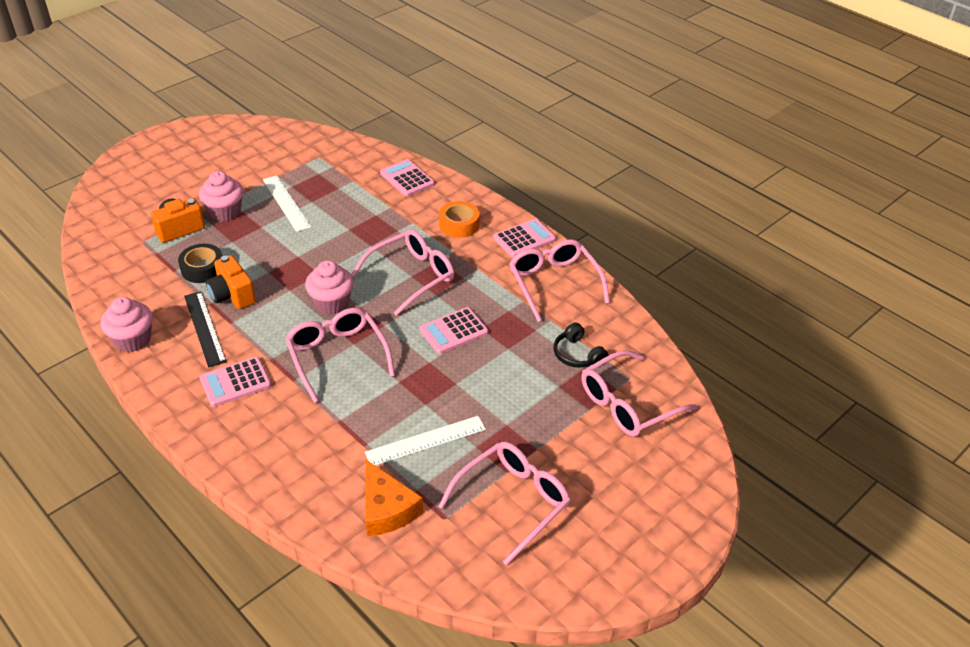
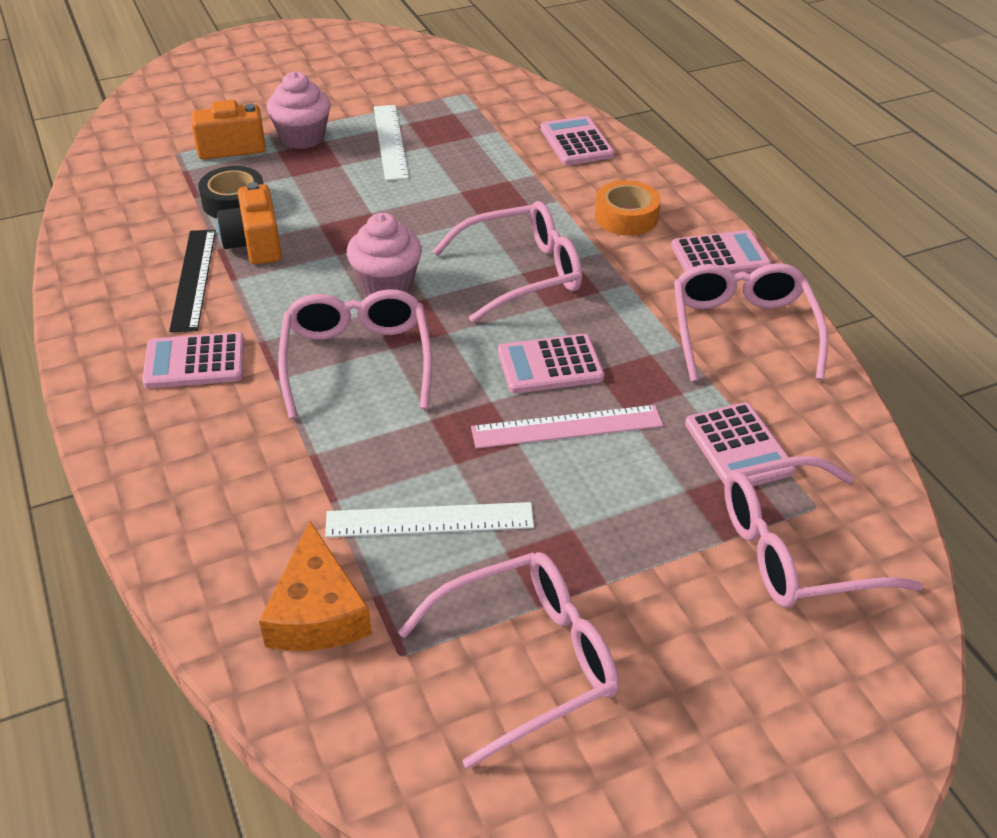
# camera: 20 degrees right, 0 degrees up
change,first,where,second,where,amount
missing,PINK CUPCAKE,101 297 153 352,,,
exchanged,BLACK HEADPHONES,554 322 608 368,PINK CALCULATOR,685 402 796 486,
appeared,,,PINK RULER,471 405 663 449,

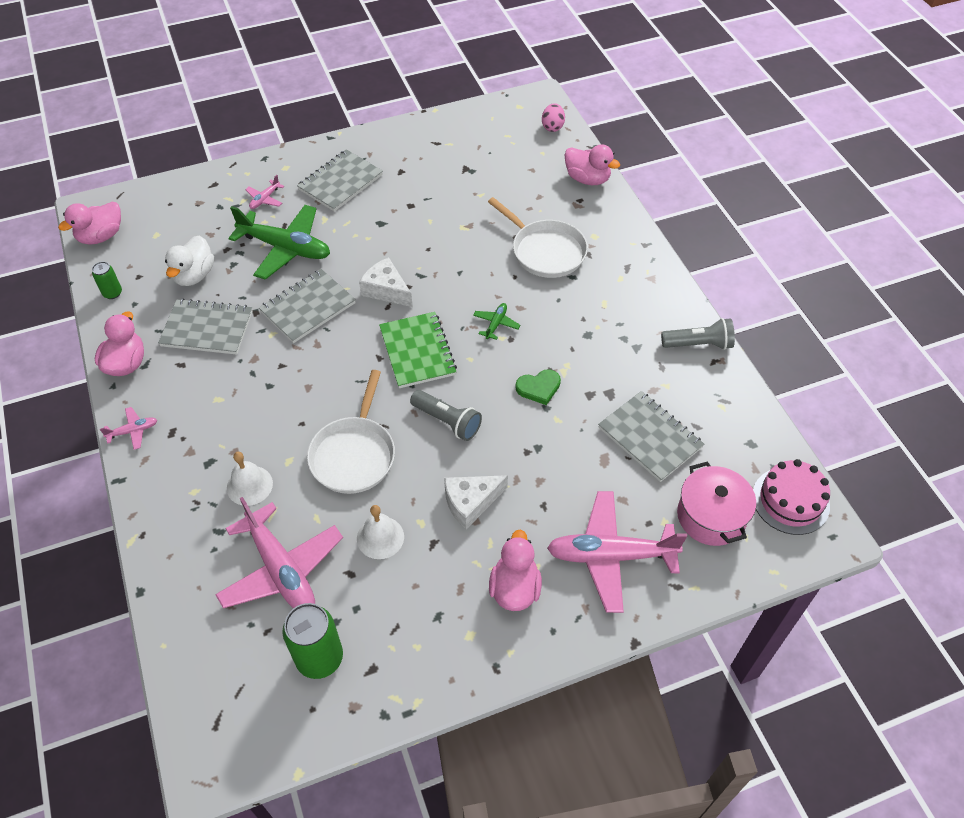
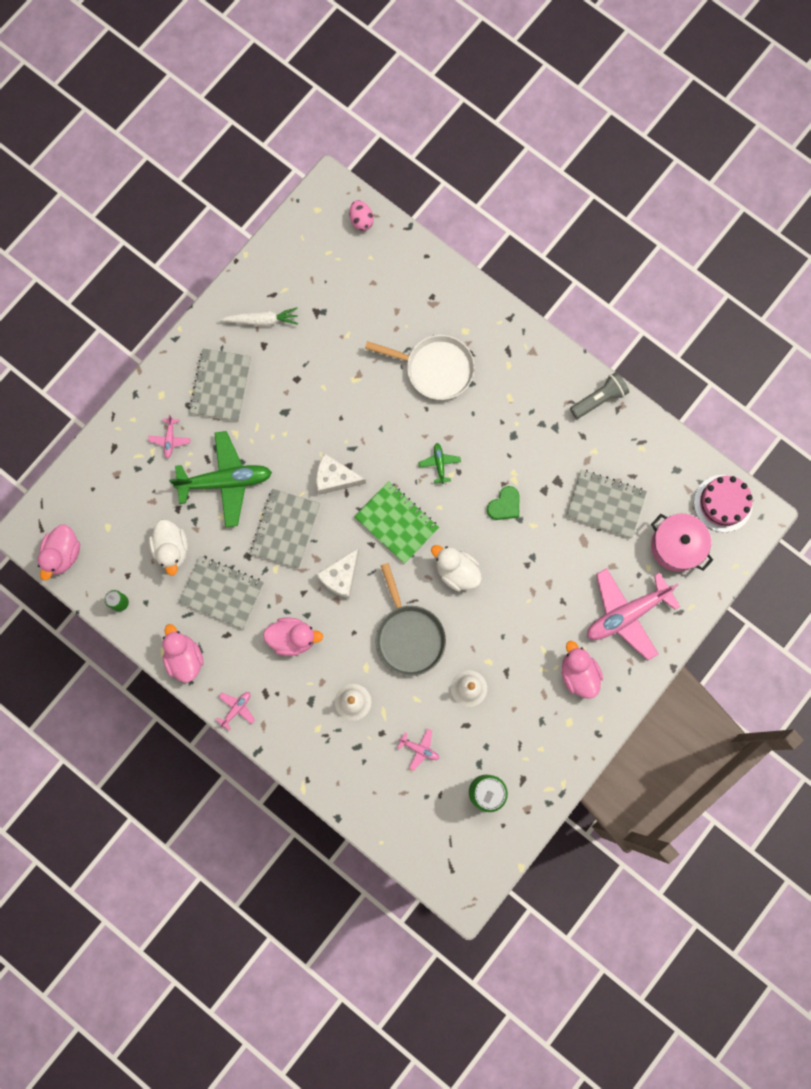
# camera: 30 degrees left, 25 degrees up
change,first,where,second,where,amount
relocated,PINK DUCK,564 144 620 185,,263 618 323 656,
spun,GREY NOTEBOOK,158 298 253 355,,179 556 264 629,45 degrees clockwise
colour,WHITE PAN,307 370 395 494,GREY PAN,375 563 446 676,
exchanged,GREY FLASHLIGHT,410 390 482 441,WHITE DUCK,431 545 482 592,
relocated,WHITE CHEESE,444 475 508 529,,316 549 359 599,
size,PINK PLANE,215 497 343 608,,397 728 439 771,x0.43
appeared,,,WHITE CARROT,220 308 298 326,

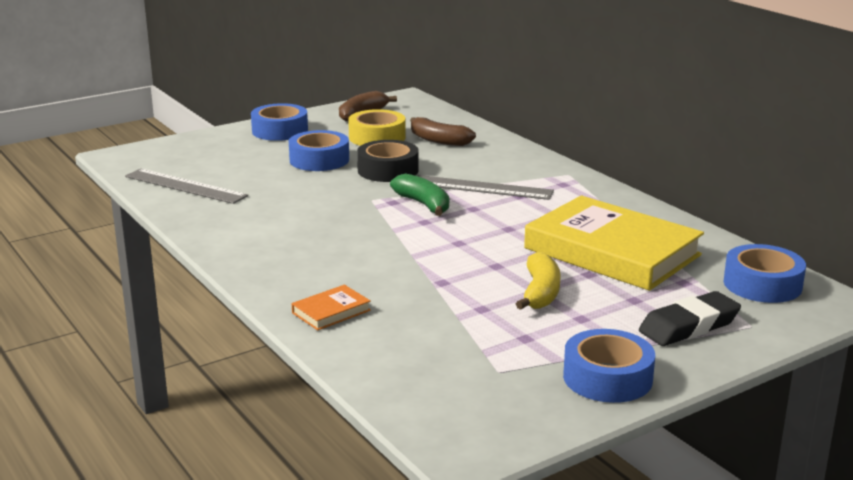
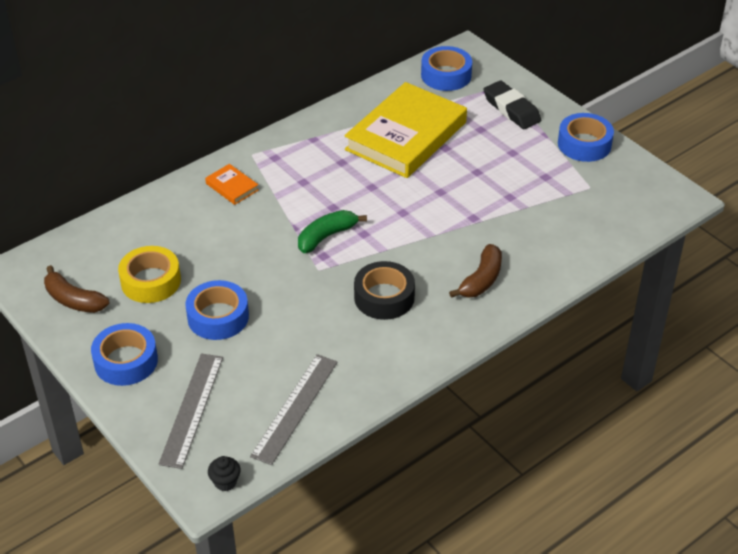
# camera: 95 degrees left, 20 degrees up
change,first,where,second,where,amount
relocated,BROWN BANANA,410 117 476 146,,449 244 502 298,
relocated,BLACK TAPE,357 140 419 182,,354 261 415 320,
relocated,GREY RULER,418 175 554 200,,158 353 223 469,
missing,YELLOW BANANA,516 252 561 310,,,
relocated,ORANGE BOOK,292 285 371 330,,205 164 259 205,
appeared,,,BLACK CUPCAKE,208 456 241 491,

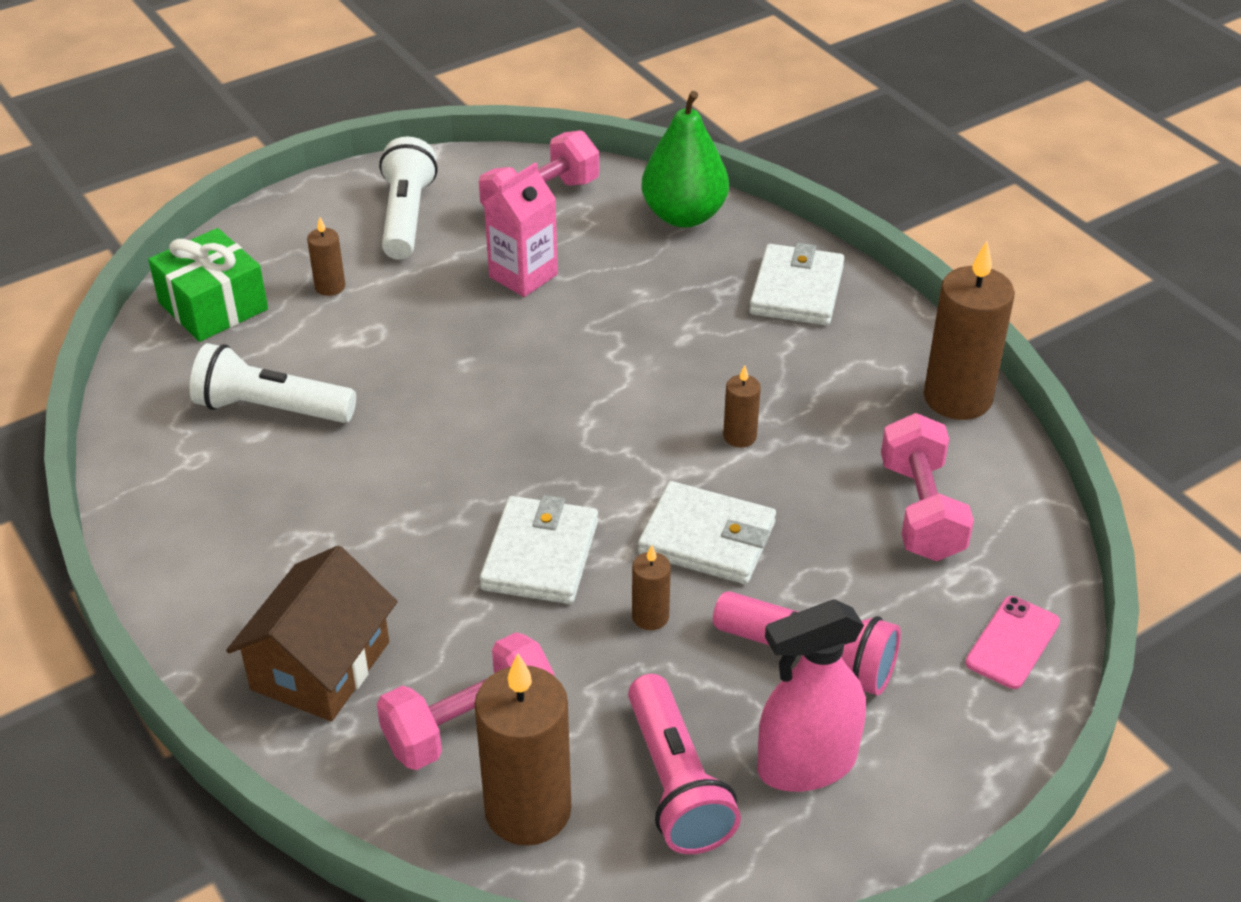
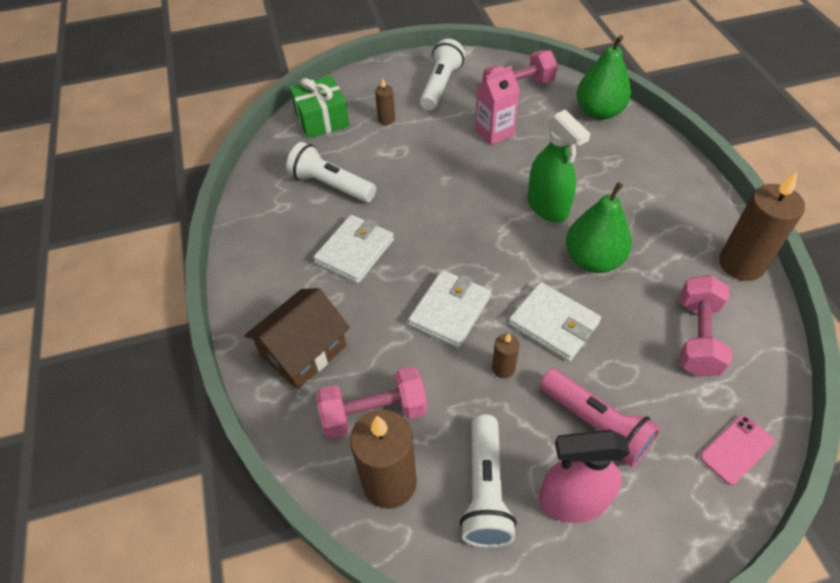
# camera: 20 degrees right, 10 degrees up
change,first,where,second,where,amount
relocated,WHITE WALLET,749 243 844 326,,314 215 394 284,
exchanged,BROWN CANDLE,723 365 761 448,GREEN PEAR,566 182 632 273,
colour,PINK FLASHLIGHT,628 674 741 854,WHITE FLASHLIGHT,460 414 517 548,
appeared,,,GREEN SPRAY BOTTLE,527 109 590 222,

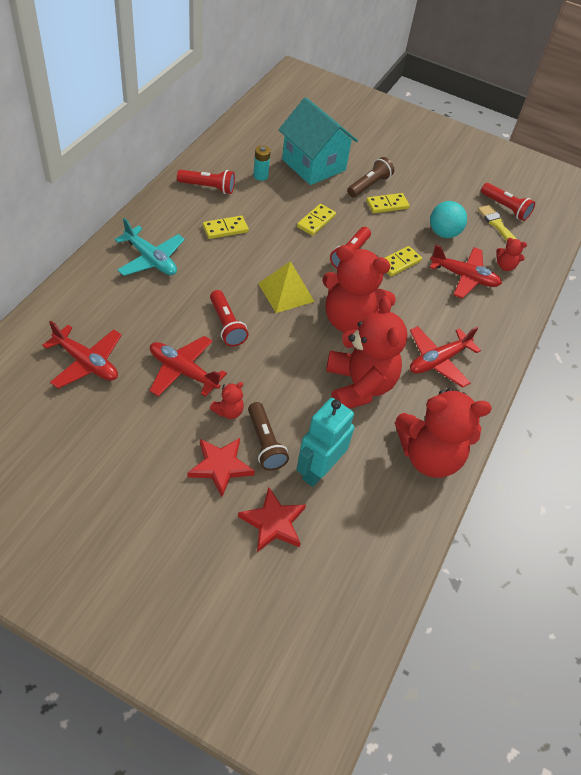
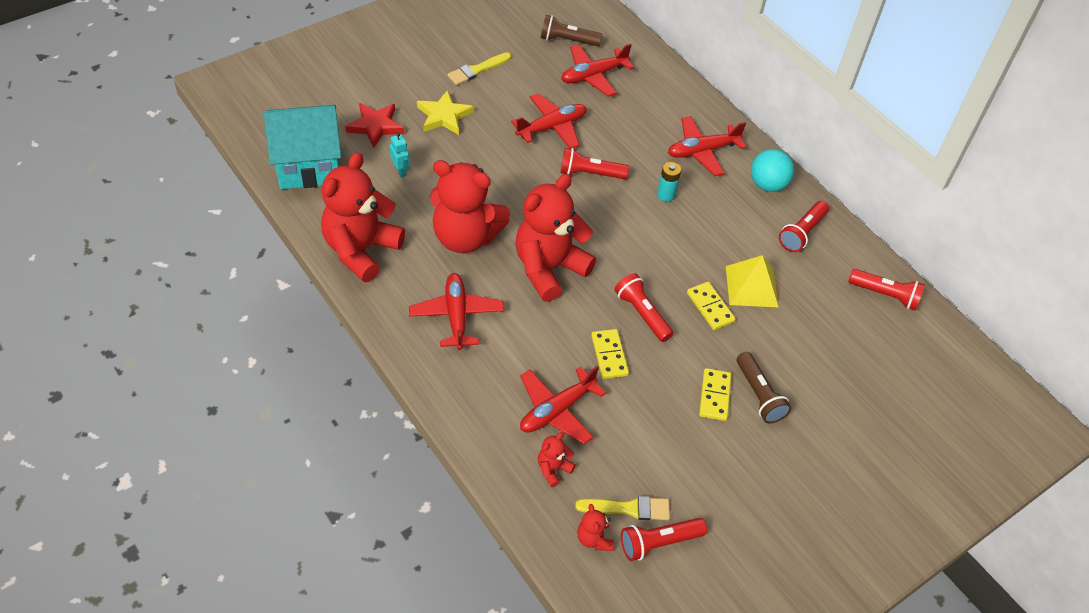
# camera: 120 degrees right, 0 degrees up
change,first,where,second,where,amount
relocated,TURQUOISE HOUSE,279 97 358 185,,264 105 341 189,
relocated,TURQUOISE BATTERY,253 146 271 181,,657 162 681 201,
relocated,TURQUOISE BALL,430 201 467 238,,751 149 794 192,
missing,YELLOW DOMINO,203 215 249 239,,,
colour,TURQUOISE PLANE,115 218 185 276,RED PLANE,668 116 746 176,
relocated,YELLOW PYRAMID,258 261 315 313,,726 255 779 307,
relocated,RED TEDDY BEAR,210 382 244 419,,577 504 614 551,
size,TURQUOISE ROBOT,296 398 354 487,,390 133 410 177,x0.48
relocated,BROWN FLASHLIGHT,248 402 289 471,,541 15 603 46,
colour,RED STAR,187 438 255 497,YELLOW STAR,417 90 474 135,
appeared,,,YELLOW BRUSH,447 52 511 85,
appeared,,,RED FLASHLIGHT,848 269 925 311,

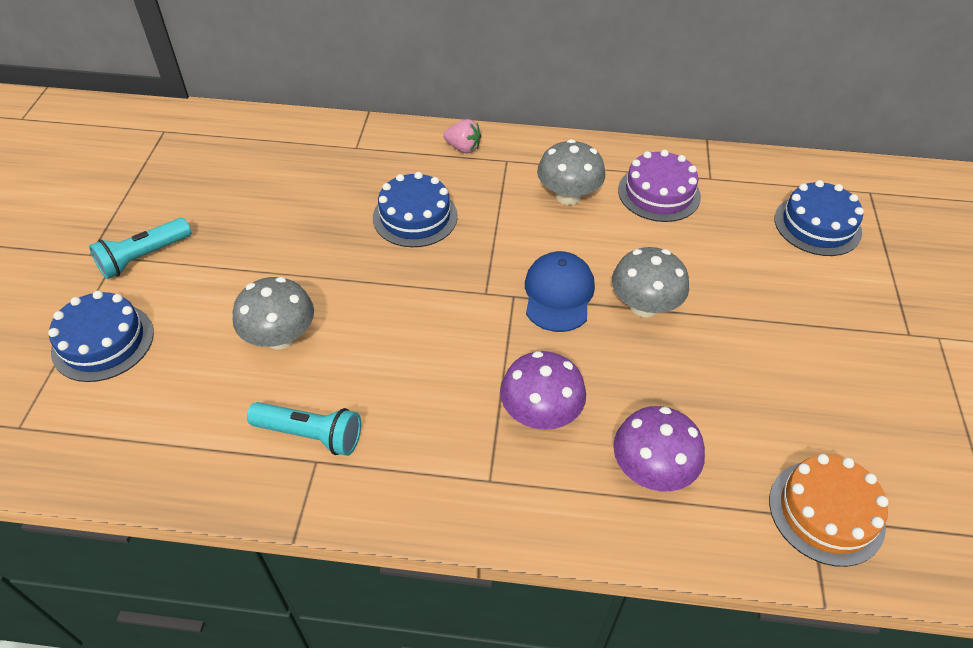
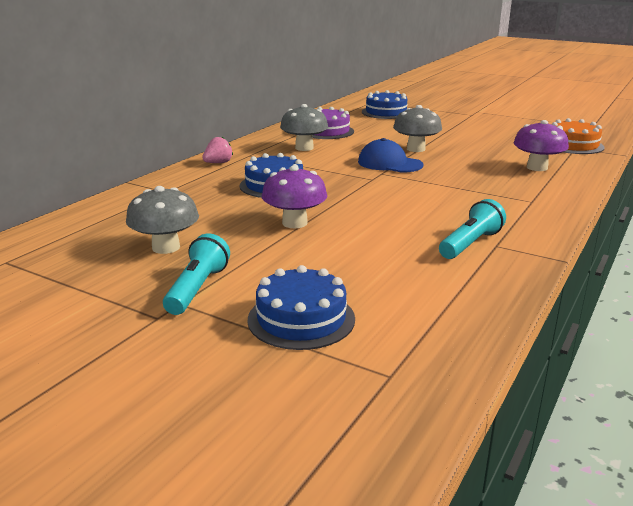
# camera: 65 degrees left, 25 degrees down
change,first,where,second,where,amount
spun,TURQUOISE FLASHLIGHT,89 218 191 279,,163 233 230 315,150 degrees counterclockwise
relocated,GREY MUSHROOM,233 277 314 349,,126 186 199 254,
relocated,PURPLE MUSHROOM,500 351 586 430,,262 165 327 228,

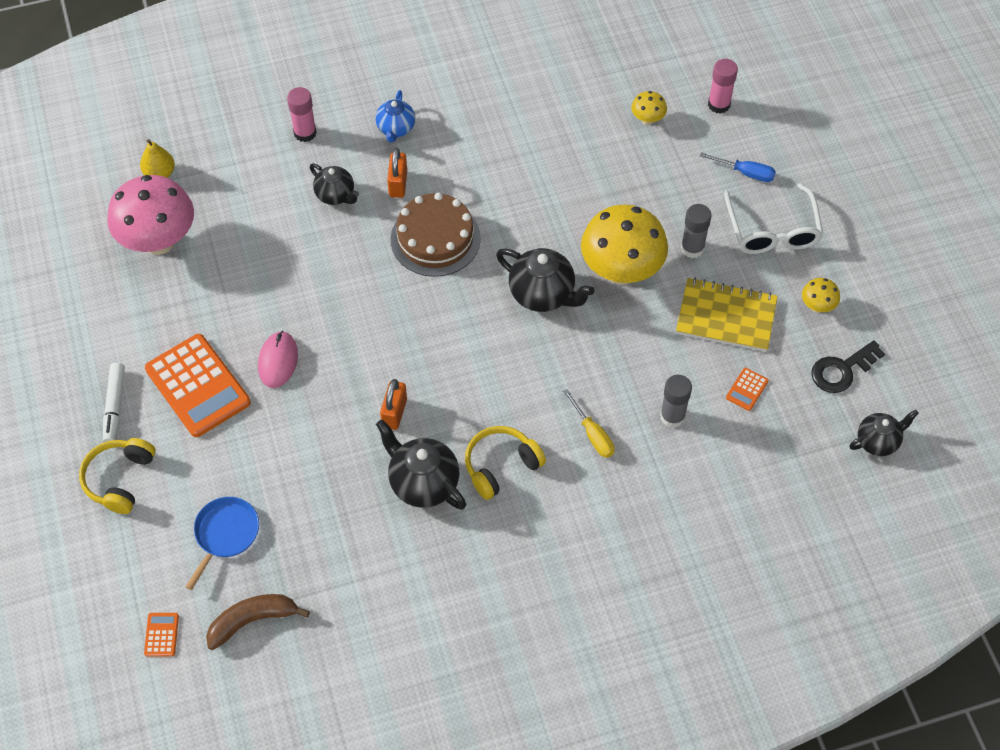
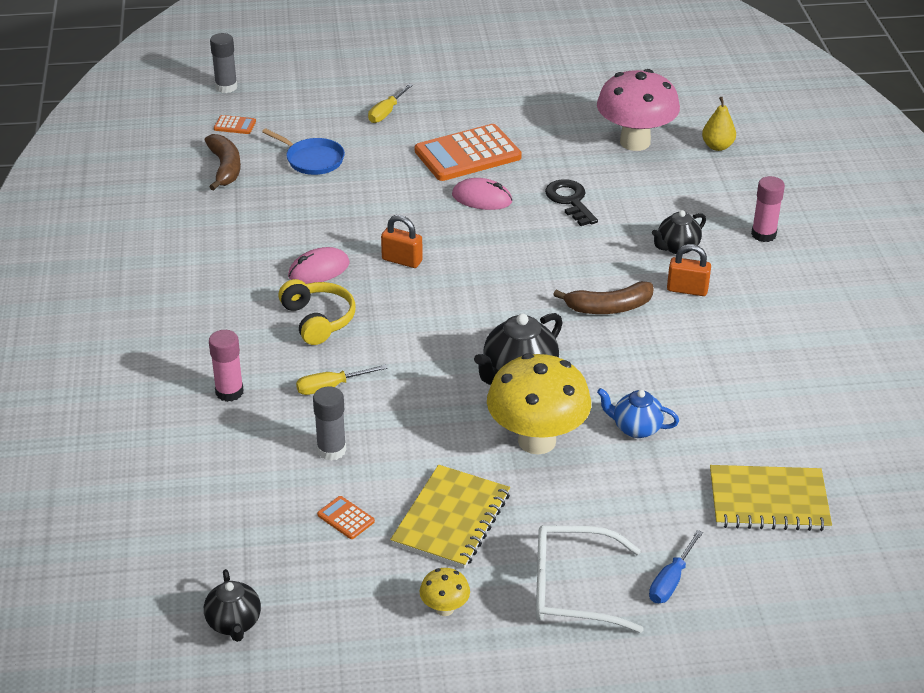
# camera: 100 degrees right, 20 degrees down
change,first,where,second,where,amount
relocated,PINK GLUE STICK,708 59 738 114,,209 330 244 402,
relocated,BLUE TEAPOT,376 90 415 143,,597 388 679 438,
exchanged,YELLOW MUSHROOM,632 91 667 125,YELLOW NOTEBOOK,710 465 832 531,
exchanged,BROWN CAKE,391 192 481 277,BROWN BANANA,553 281 654 314,
relocated,GREY GLUE STICK,681 204 711 258,,210 33 238 93,
relocated,BLACK KEY,811 340 885 393,,545 179 598 226,
missing,WHITE MARKER,103 363 125 442,,,
exchanged,BLACK TEAPOT,376 419 466 510,PINK MOUSE,288 247 350 284,
exchanged,YELLOW HEADPHONES,79 438 156 514,YELLOW SCREWDRIVER,368 84 413 123,

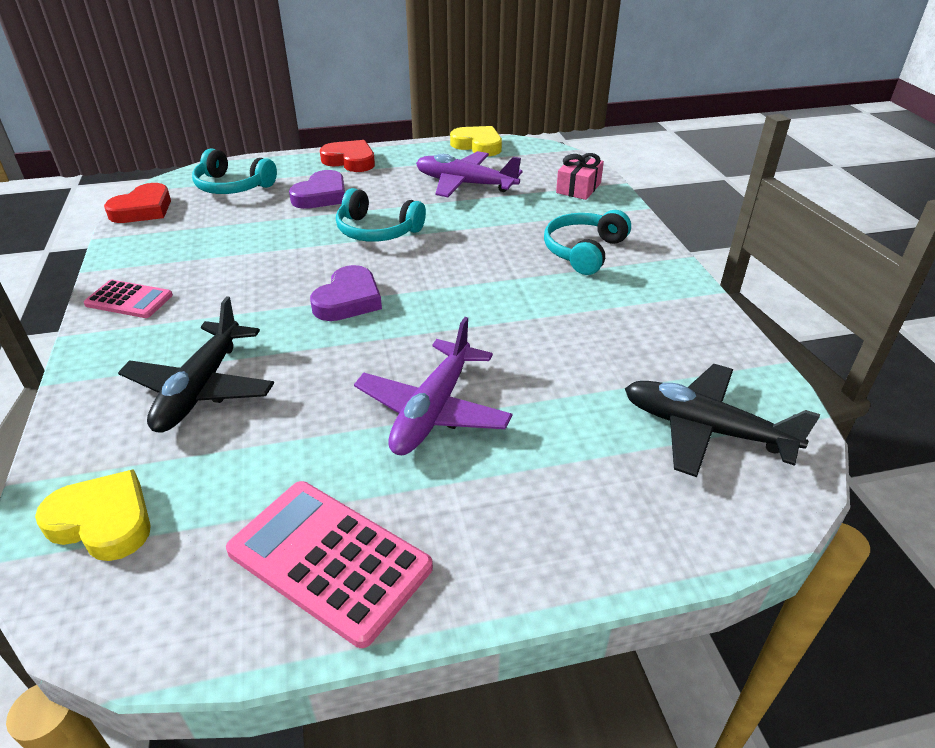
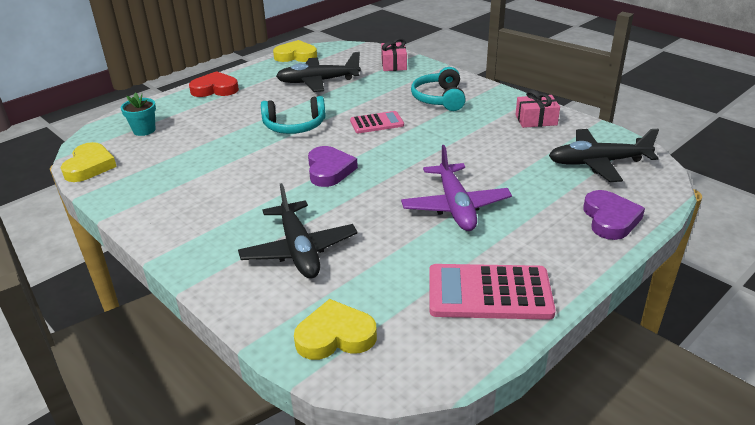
# camera: 30 degrees left, 5 degrees down
change,first,where,second,where,amount
exchanged,TURQUOISE HEADPHONES,192 148 277 194,TURQUOISE FLOWER POT,121 92 156 136,
colour,PURPLE PLANE,416 151 522 197,BLACK PLANE,276 52 361 92,
relocated,PURPLE HEART,289 170 345 209,,583 190 645 240,
colour,RED HEART,104 183 171 223,YELLOW HEART,61 142 117 182,
relocated,PINK CALCULATOR,84 280 173 318,,350 111 404 133,
appeared,,,PINK GIFT,515 89 560 128,

